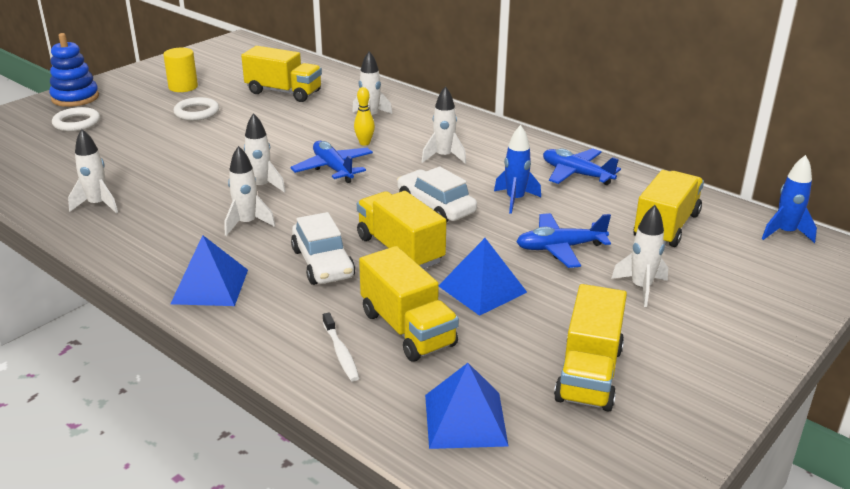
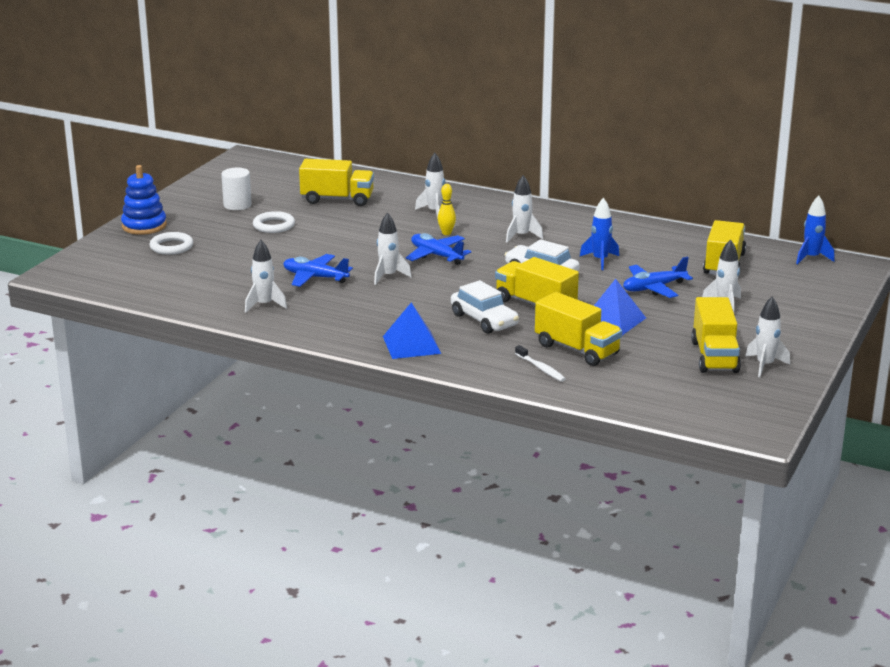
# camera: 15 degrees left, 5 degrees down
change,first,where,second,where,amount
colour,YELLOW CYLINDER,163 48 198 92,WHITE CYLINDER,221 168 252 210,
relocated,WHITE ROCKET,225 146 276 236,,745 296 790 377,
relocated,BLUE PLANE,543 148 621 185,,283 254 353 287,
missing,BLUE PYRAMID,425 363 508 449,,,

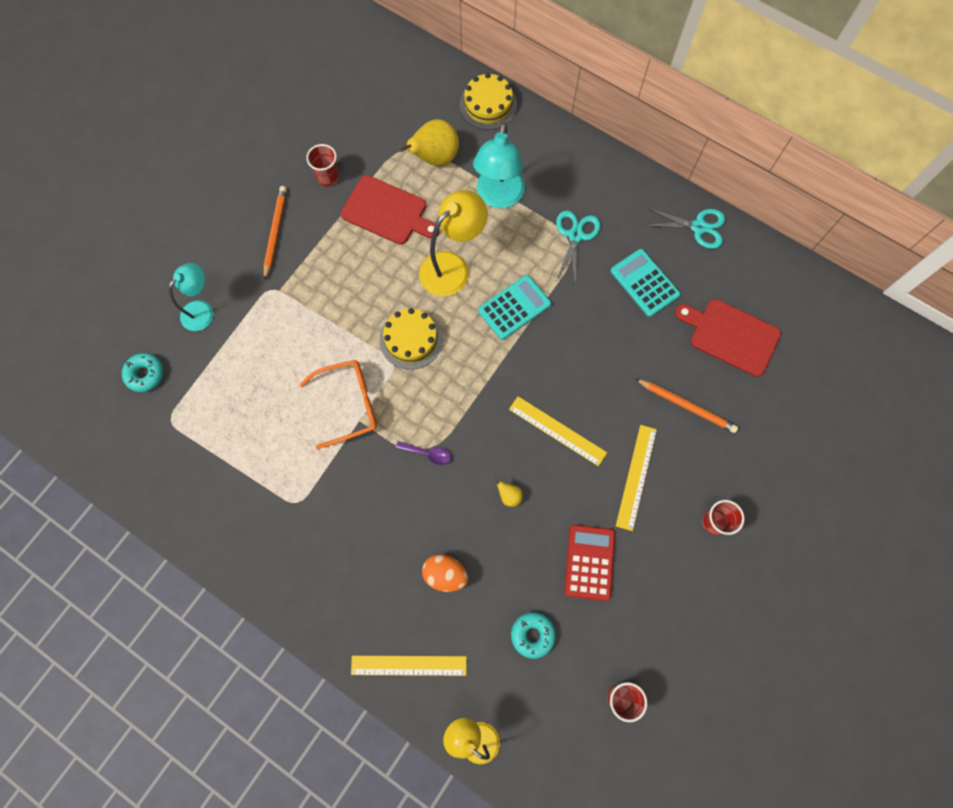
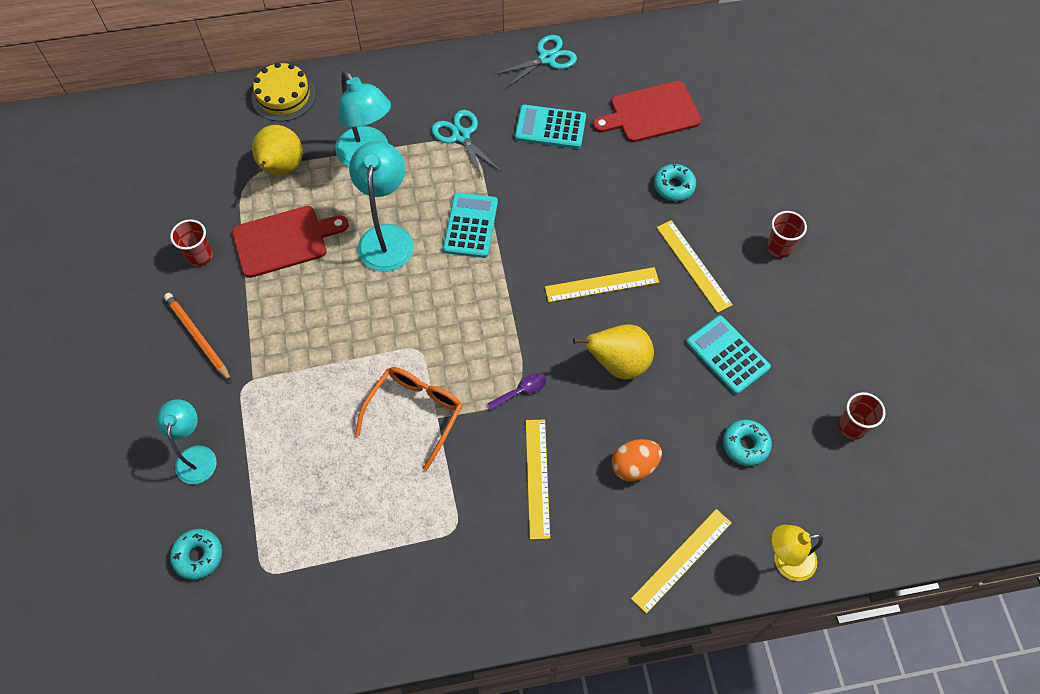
# camera: 45 degrees left, 10 degrees down
change,first,where,second,where,amount
colour,YELLOW LAMP,419 190 487 297,TURQUOISE LAMP,349 141 414 272,
missing,YELLOW CAKE,379 308 443 370,,,
exchanged,ORANGE PENCIL,635 379 738 433,TURQUOISE DONUT,654 164 696 201,
size,YELLOW PEAR,494 479 523 507,,573 324 654 380,x2.25
colour,RED CALCULATOR,564 525 615 601,TURQUOISE CALCULATOR,686 316 771 394,
appeared,,,YELLOW RULER,526 420 550 540,

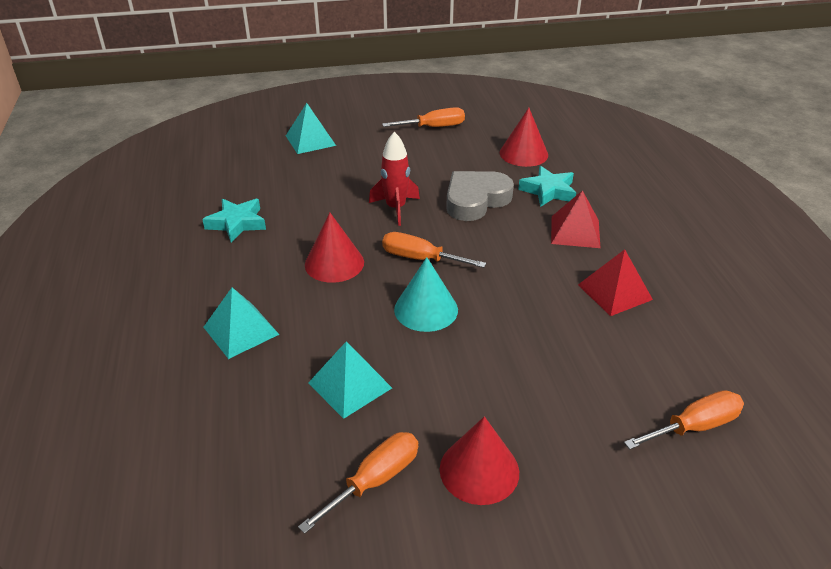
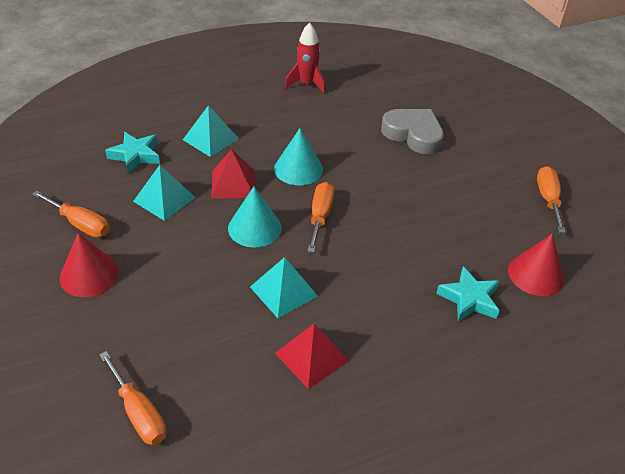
# camera: 75 degrees right, 5 degrees up
change,first,where,second,where,amount
relocated,TURQUOISE PYRAMID,286 103 336 154,,250 257 318 318,
spun,ORANGE SCREWDRIVER,382 107 465 127,,537 166 566 233,150 degrees counterclockwise
relocated,RED ROCKET,369 132 420 226,,285 22 326 94,
relocated,GREY HEART,446 171 514 221,,381 109 444 154,
relocated,RED PYRAMID,551 190 600 248,,211 149 255 199,
relocated,TURQUOISE STAR,202 199 266 243,,105 132 160 173,
colour,RED CONE,305 213 364 283,TURQUOISE CONE,274 128 323 185,

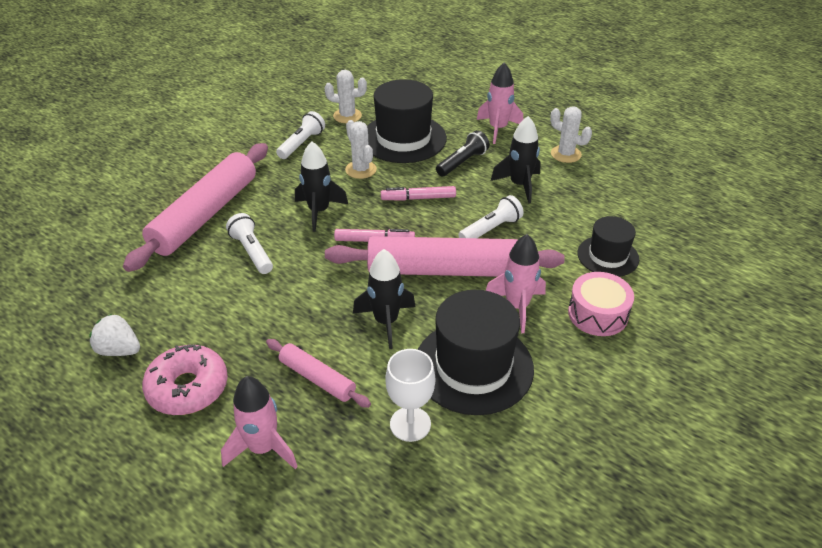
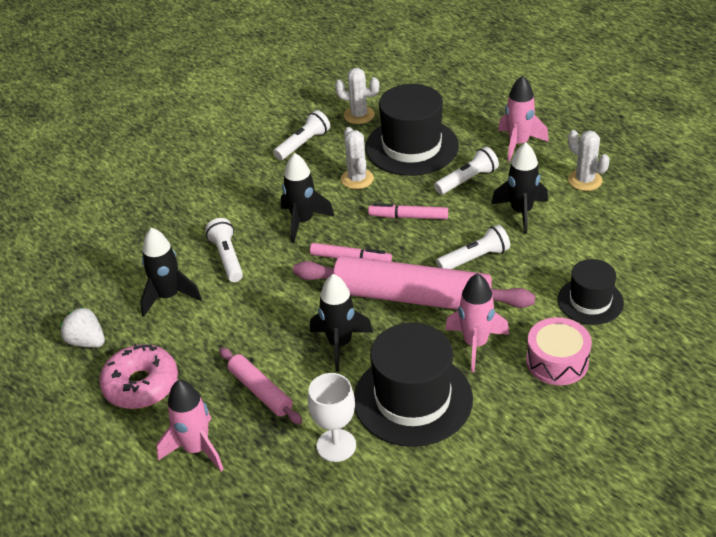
# camera: 15 degrees right, 0 degrees up
change,first,where,second,where,amount
colour,BLACK FLASHLIGHT,436 130 490 176,WHITE FLASHLIGHT,434 147 499 195,
missing,PINK ROLLING PIN,123 143 268 272,,,
appeared,,,BLACK ROCKET,140 227 202 317,

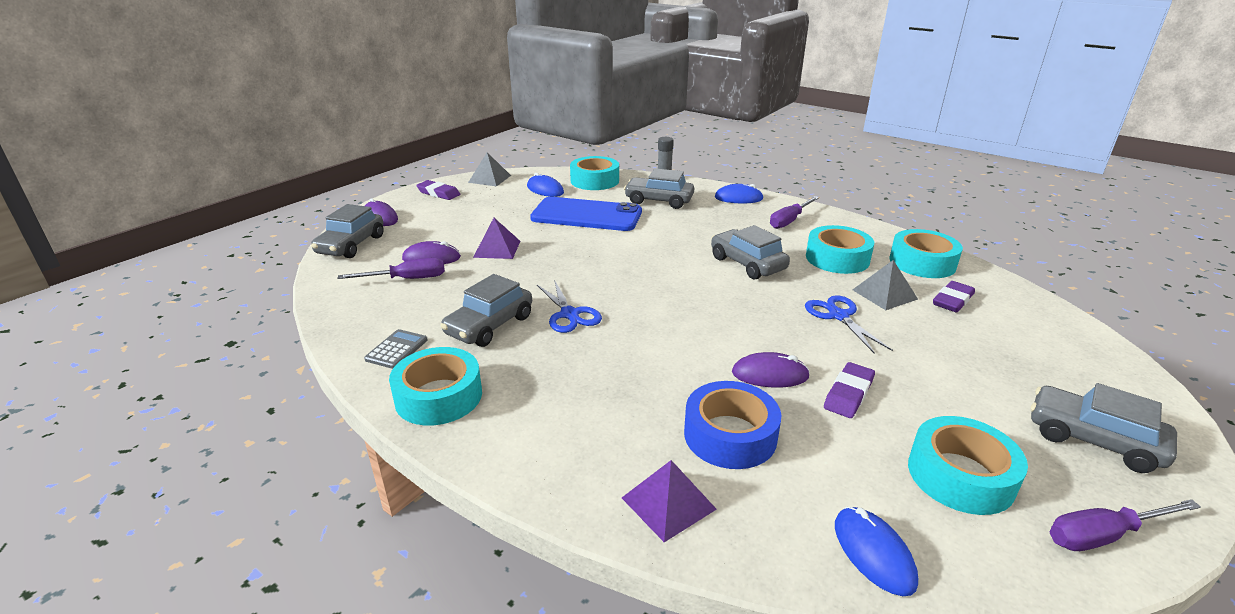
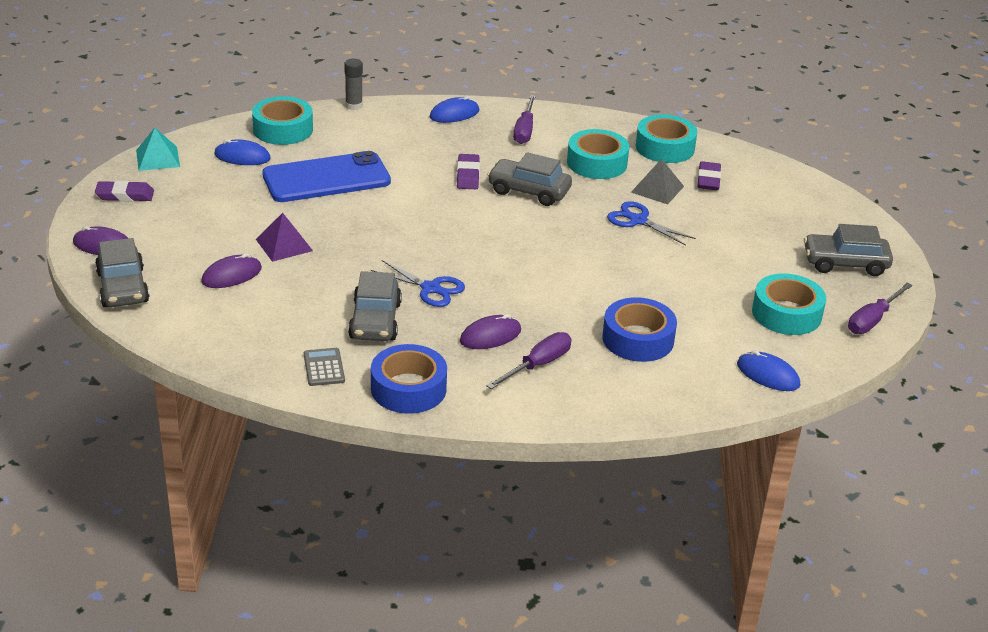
# camera: 35 degrees left, 5 degrees up
change,first,where,second,where,amount
colour,GREY PYRAMID,468 152 511 186,TURQUOISE PYRAMID,136 128 180 171,
missing,GREY CAR,624 169 694 209,,,
relocated,PURPLE SCREWDRIVER,337 258 445 279,,486 332 572 389,
colour,TURQUOISE TAPE,389 347 482 426,BLUE TAPE,371 344 447 414,
relocated,PURPLE MOUSE,732 352 810 388,,460 314 521 349,
relocated,PURPLE ERASER,824 362 875 418,,457 154 480 189,
missing,PURPLE PYRAMID,622 460 717 542,,,

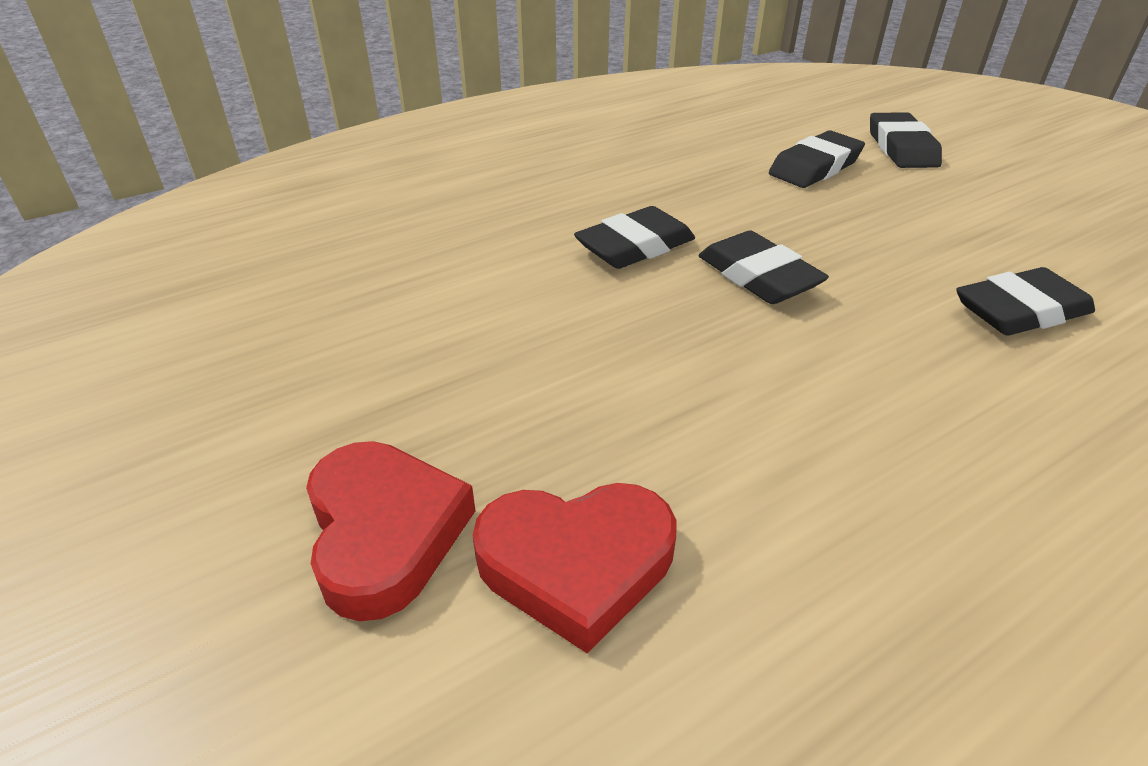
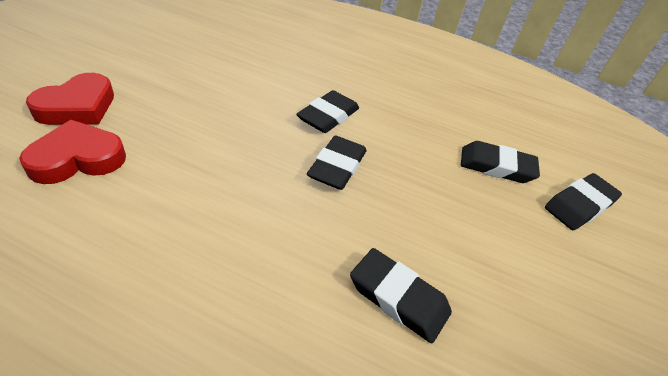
# camera: 50 degrees right, 5 degrees up
change,first,where,second,where,amount
spun,BLACK ERASER,574 206 695 269,,296 90 359 133,75 degrees counterclockwise
spun,RED HEART,472 483 676 653,,19 120 126 184,105 degrees clockwise

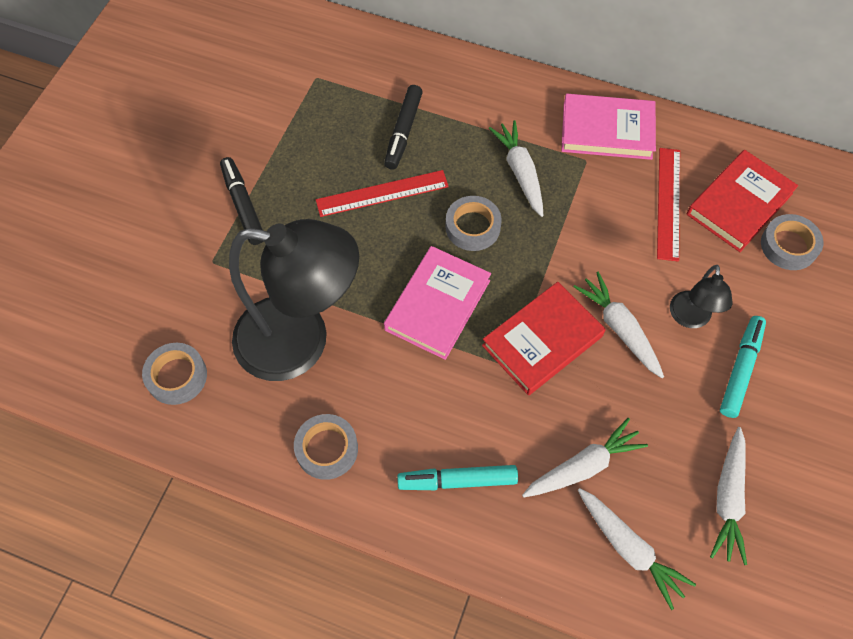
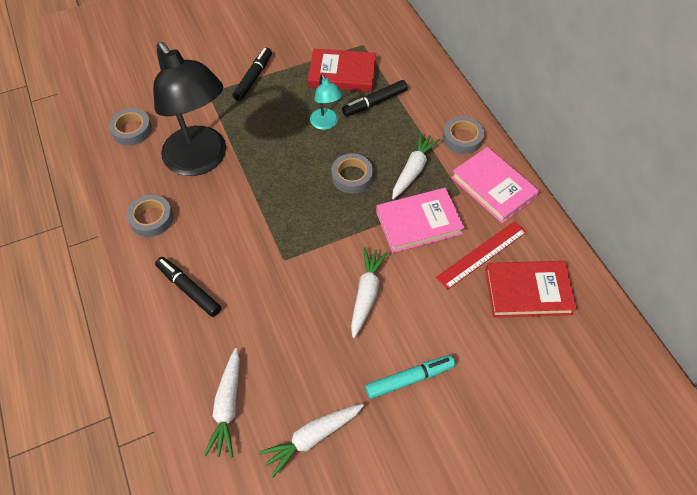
# camera: 45 degrees right, 5 degrees down
change,first,where,second,where,amount
exchanged,RED RULER,316 170 449 217,TURQUOISE LAMP,310 74 342 130,
relocated,GREY TAPE,761 214 823 270,,443 116 484 154,
relocated,PINK BOOK,384 246 491 360,,376 188 465 253,
missing,BLACK LAMP,670 265 733 328,,,
relocated,RED BOOK,482 282 606 395,,308 49 376 92,
missing,WHITE CARROT,522 418 648 498,,,
colour,TURQUOISE MARKER,397 465 518 490,BLACK MARKER,155 257 221 317,

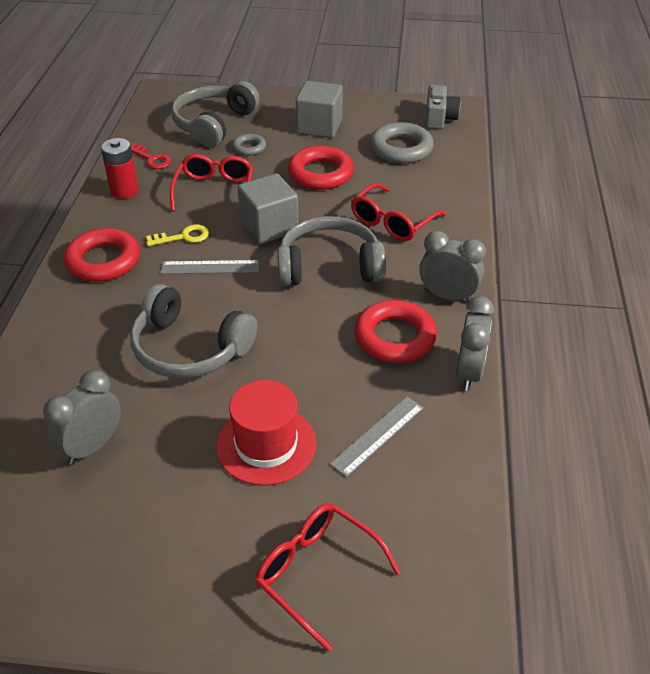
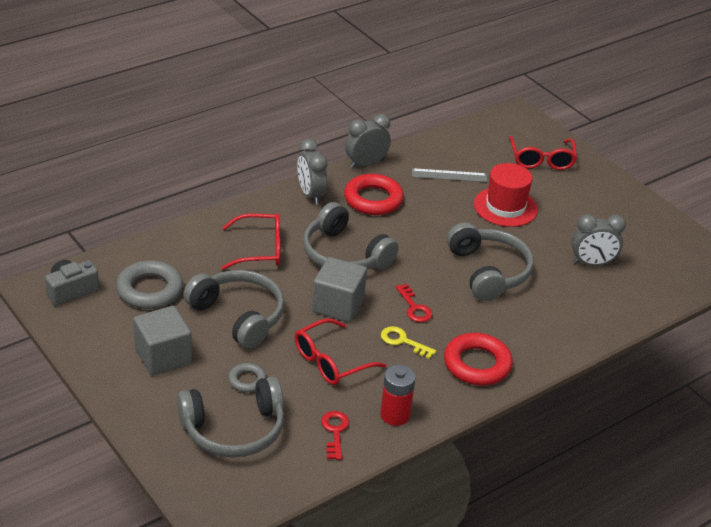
# camera: 135 degrees left, 5 degrees down
change,first,where,second,where,amount
exchanged,RED RING,288 146 354 190,GREY HEADPHONES,183 270 285 349,
exchanged,GREY RULER,161 260 259 274,RED KEY,396 284 432 322,

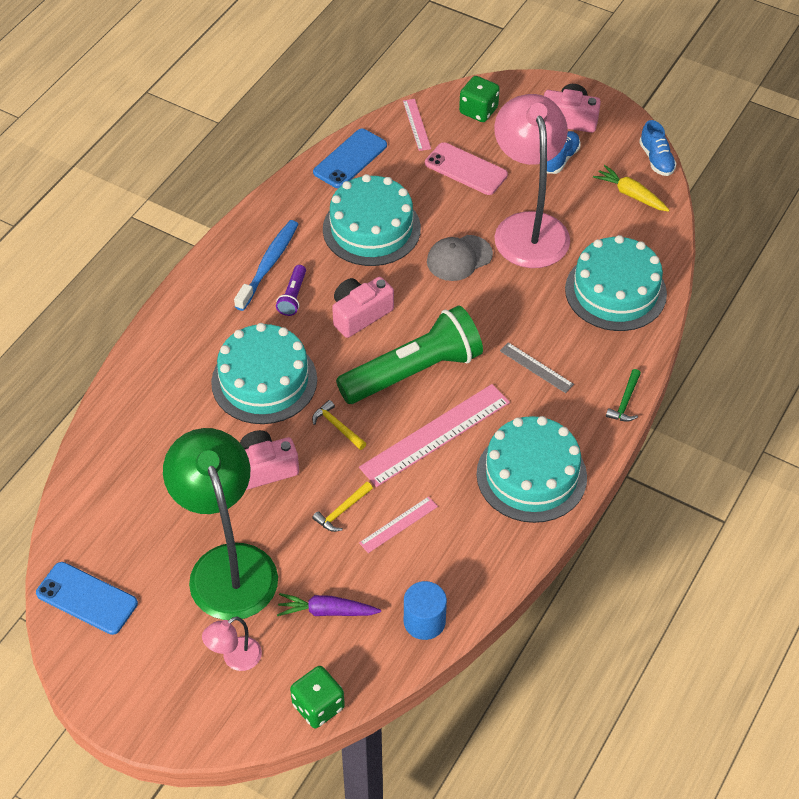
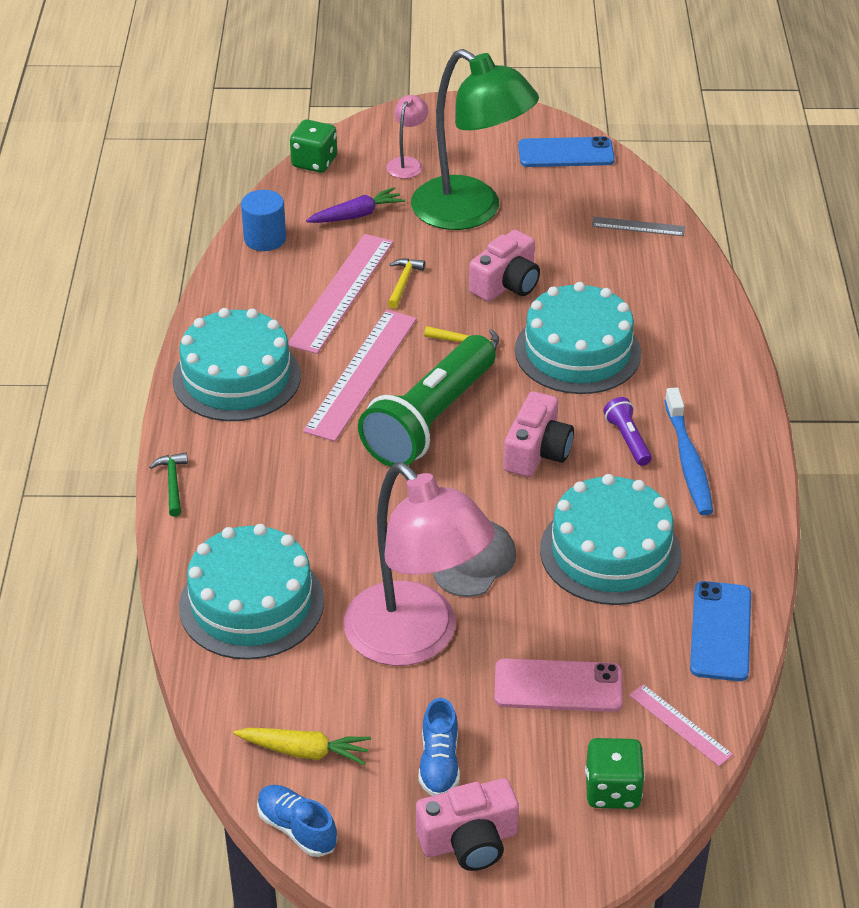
# camera: 150 degrees right, 10 degrees down
change,first,where,second,where,amount
relocated,GREY RULER,500 342 574 393,,592 217 685 236,
size,PINK RULER,359 496 438 553,,288 234 394 354,x1.99

